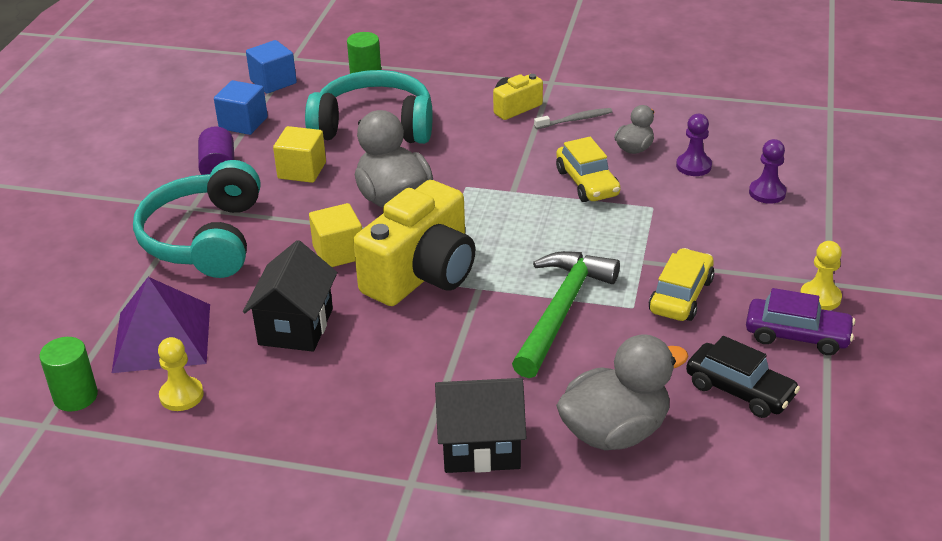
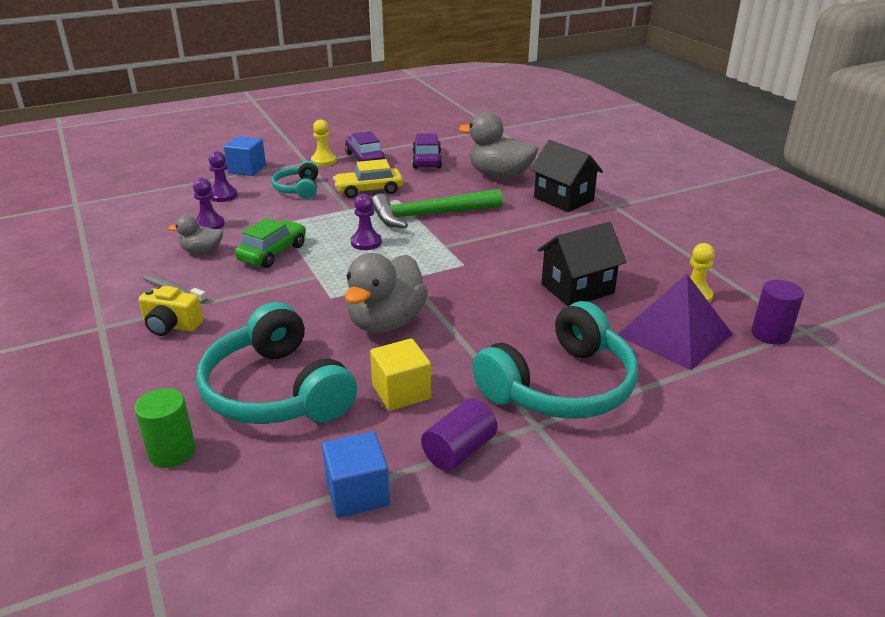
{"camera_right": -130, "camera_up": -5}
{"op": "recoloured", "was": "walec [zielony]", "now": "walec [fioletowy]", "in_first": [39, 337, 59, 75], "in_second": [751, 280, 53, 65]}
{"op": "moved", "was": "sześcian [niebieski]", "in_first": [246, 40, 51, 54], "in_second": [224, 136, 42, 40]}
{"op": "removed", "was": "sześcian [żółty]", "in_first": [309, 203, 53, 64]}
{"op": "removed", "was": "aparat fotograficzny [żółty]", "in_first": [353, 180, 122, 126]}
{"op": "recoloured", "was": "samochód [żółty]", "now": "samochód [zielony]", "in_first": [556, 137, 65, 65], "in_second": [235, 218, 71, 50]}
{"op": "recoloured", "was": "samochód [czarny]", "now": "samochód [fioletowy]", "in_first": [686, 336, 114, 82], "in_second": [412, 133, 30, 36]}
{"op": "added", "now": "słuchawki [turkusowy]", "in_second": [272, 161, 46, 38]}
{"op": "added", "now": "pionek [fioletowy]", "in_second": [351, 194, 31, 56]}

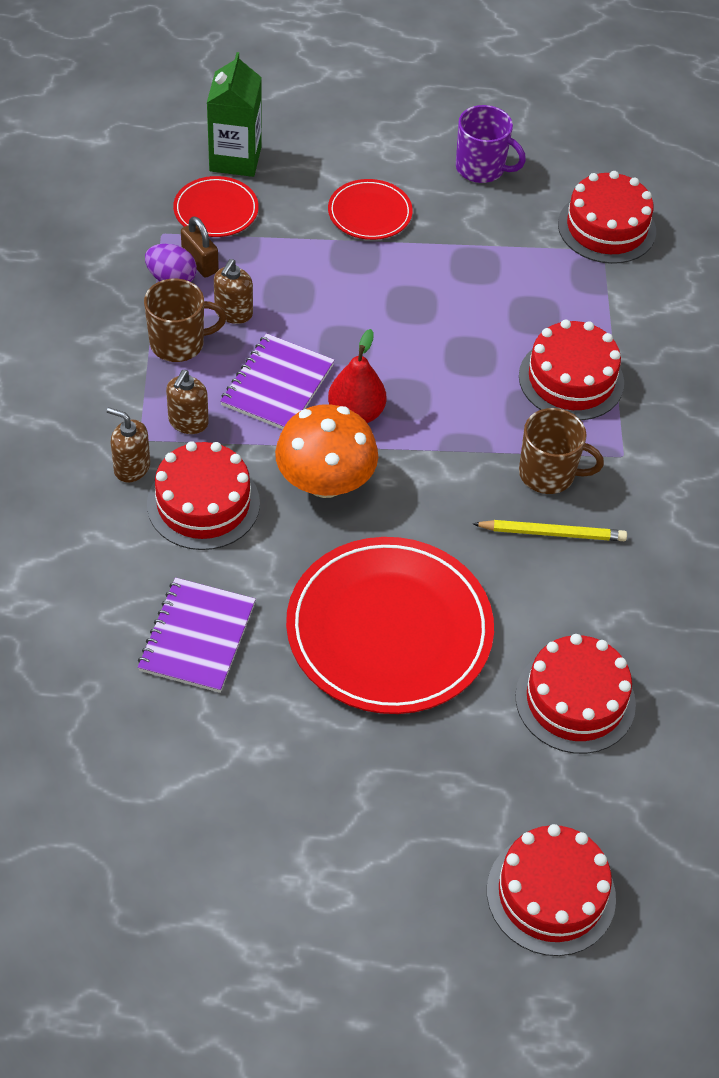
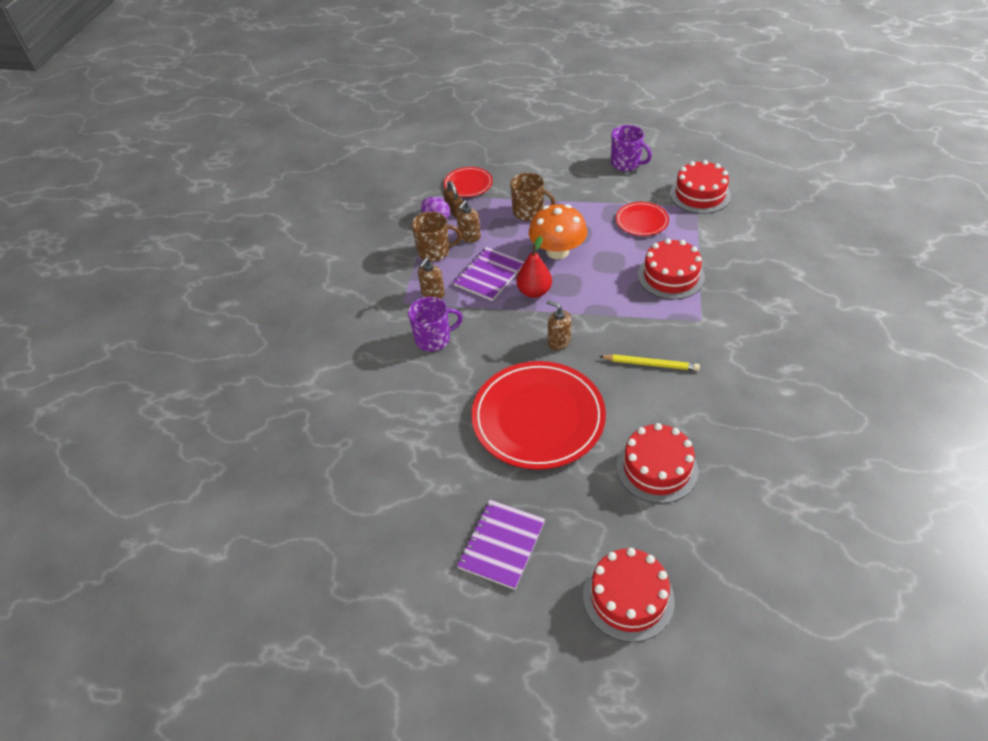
{"camera_right": 15, "camera_up": -5}
{"op": "moved", "was": "dozownik mydła [brązowy]", "in_first": [107, 407, 43, 76], "in_second": [547, 300, 24, 50]}
{"op": "moved", "was": "zeszyt [fioletowy]", "in_first": [138, 578, 118, 115], "in_second": [457, 500, 88, 90]}
{"op": "replaced", "was": "tort [czerwony]", "now": "kubek [fioletowy]", "in_first": [147, 441, 113, 109], "in_second": [408, 297, 55, 54]}
{"op": "removed", "was": "karton mleka [zielony]", "in_first": [207, 52, 55, 125]}
{"op": "moved", "was": "grzyb [pomarańczowy]", "in_first": [275, 404, 103, 94], "in_second": [529, 204, 58, 55]}
{"op": "moved", "was": "talerz [czerwony]", "in_first": [328, 179, 85, 61], "in_second": [616, 202, 53, 34]}
{"op": "moved", "was": "kubek [brązowy]", "in_first": [519, 408, 85, 86], "in_second": [510, 173, 45, 48]}

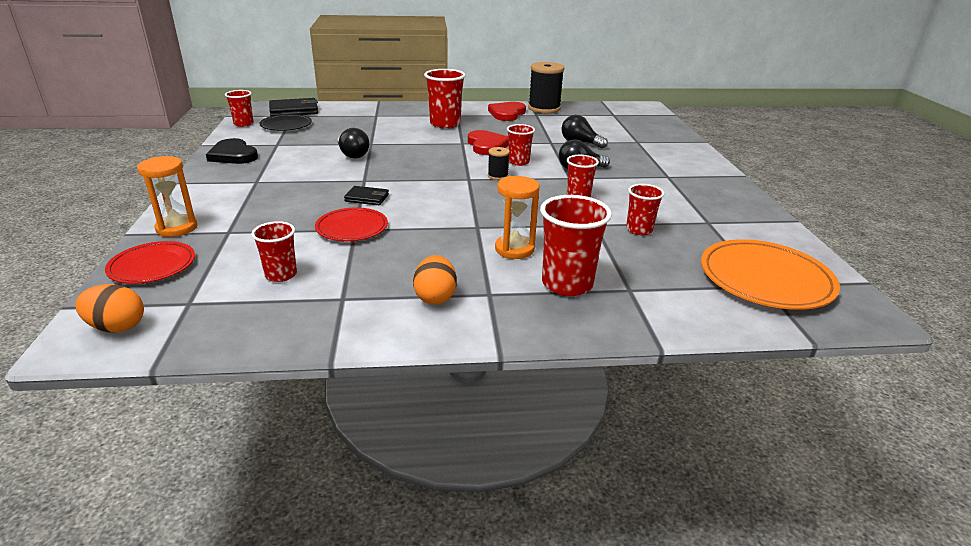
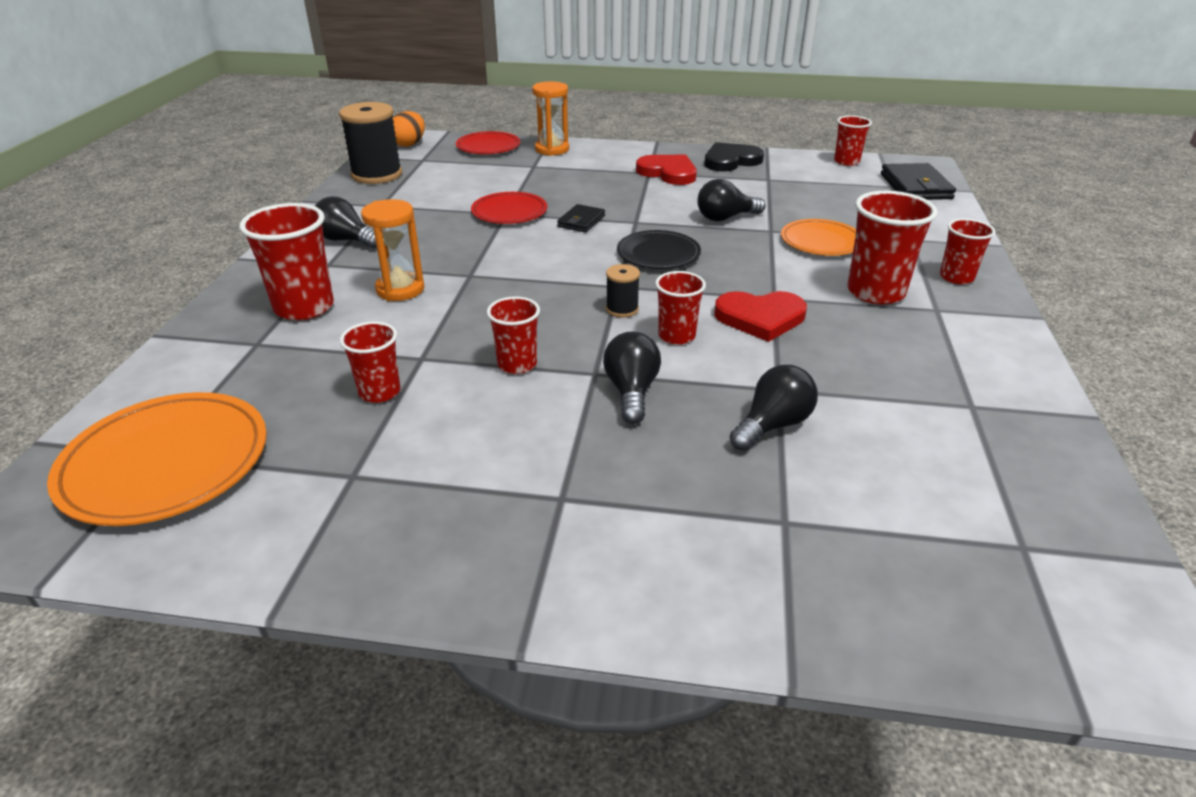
{"camera_right": 105, "camera_up": 5}
{"op": "moved", "was": "szklanka [czerwony]", "in_first": [251, 221, 46, 61], "in_second": [940, 218, 55, 66]}
{"op": "moved", "was": "talerz [czarny]", "in_first": [259, 114, 53, 17], "in_second": [617, 230, 84, 39]}
{"op": "replaced", "was": "jajko [pomarańczowy]", "now": "żarówka [czarny]", "in_first": [413, 255, 44, 50], "in_second": [315, 196, 62, 53]}
{"op": "moved", "was": "serce [czerwony]", "in_first": [488, 102, 38, 19], "in_second": [636, 155, 61, 30]}
{"op": "moved", "was": "szpulka [czarny]", "in_first": [528, 62, 36, 51], "in_second": [339, 102, 63, 82]}
{"op": "added", "now": "talerz [pomarańczowy]", "in_second": [781, 219, 75, 37]}

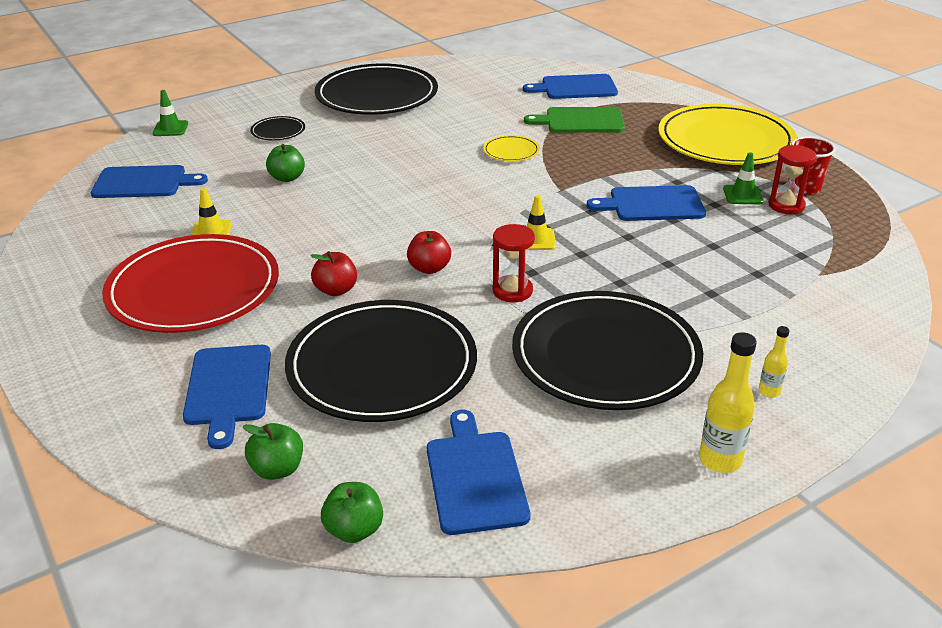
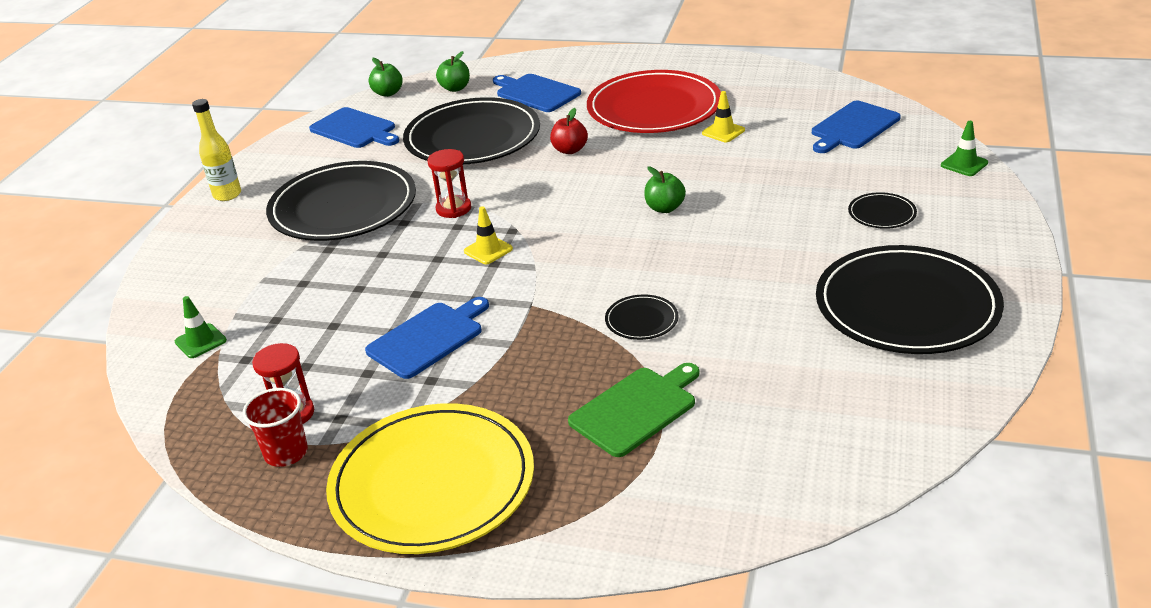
{"camera_right": 140, "camera_up": 0}
{"op": "moved", "was": "jabłko [zielony]", "in_first": [266, 144, 39, 38], "in_second": [644, 166, 42, 47]}
{"op": "removed", "was": "jabłko [czerwony]", "in_first": [407, 231, 44, 43]}
{"op": "recoloured", "was": "talerz [żółty]", "now": "talerz [czarny]", "in_first": [483, 135, 57, 26], "in_second": [605, 294, 74, 46]}
{"op": "removed", "was": "deska do krojenia [niebieski]", "in_first": [523, 74, 95, 25]}
{"op": "moved", "was": "pachołek [zielony]", "in_first": [723, 152, 41, 52], "in_second": [175, 296, 52, 62]}
{"op": "removed", "was": "butelka [żółty]", "in_first": [759, 326, 31, 72]}

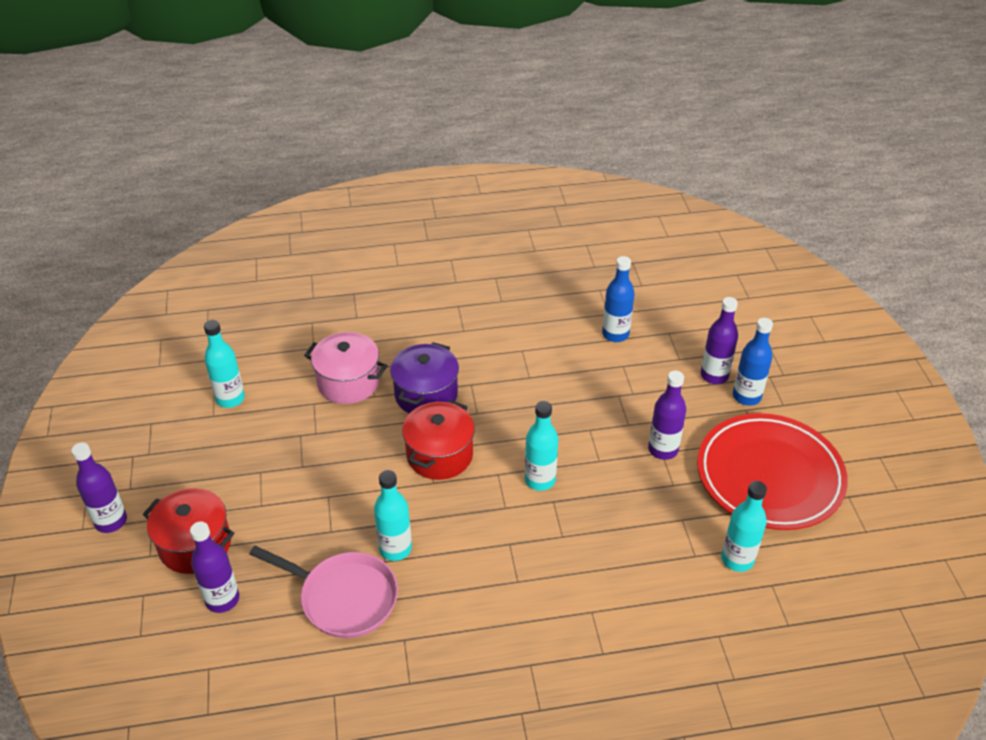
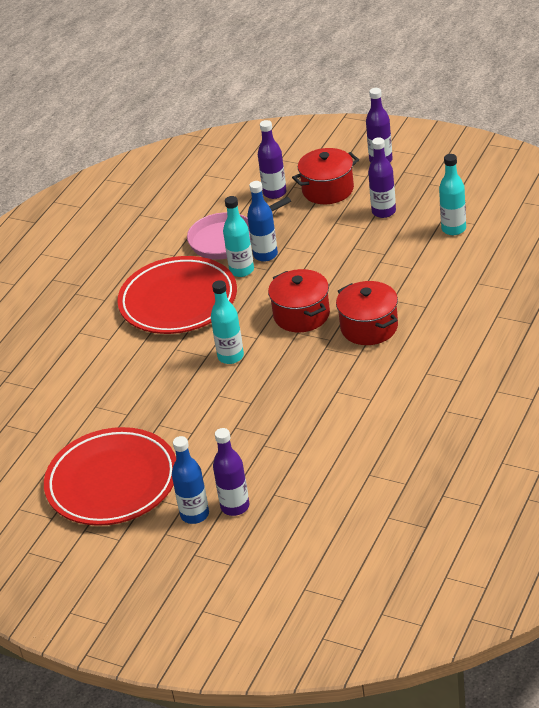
{"camera_right": 130, "camera_up": -5}
{"op": "removed", "was": "garnek [różowy]", "in_first": [304, 332, 83, 72]}
{"op": "recoloured", "was": "garnek [fioletowy]", "now": "garnek [czerwony]", "in_first": [390, 342, 69, 72], "in_second": [336, 281, 62, 64]}
{"op": "moved", "was": "butelka [niebieski]", "in_first": [602, 256, 33, 86], "in_second": [247, 181, 31, 81]}
{"op": "moved", "was": "butelka [fioletowy]", "in_first": [648, 371, 38, 89], "in_second": [368, 137, 28, 81]}
{"op": "removed", "was": "butelka [turkusowy]", "in_first": [721, 481, 46, 91]}
{"op": "added", "now": "talerz [czerwony]", "in_second": [117, 256, 120, 78]}

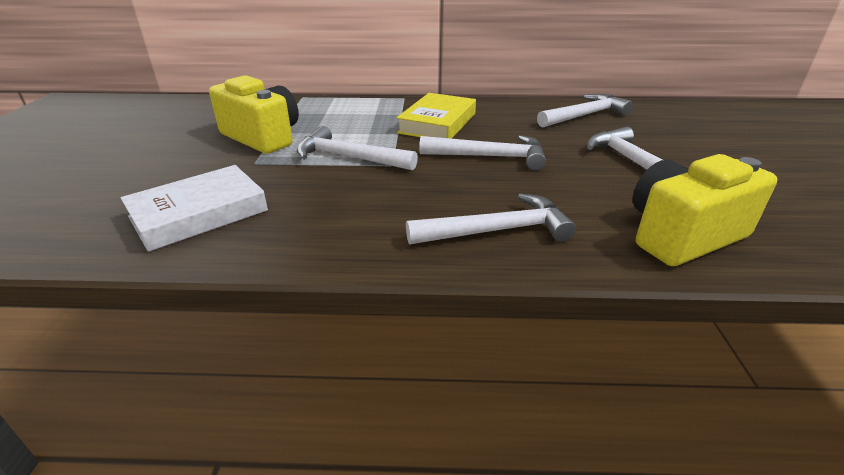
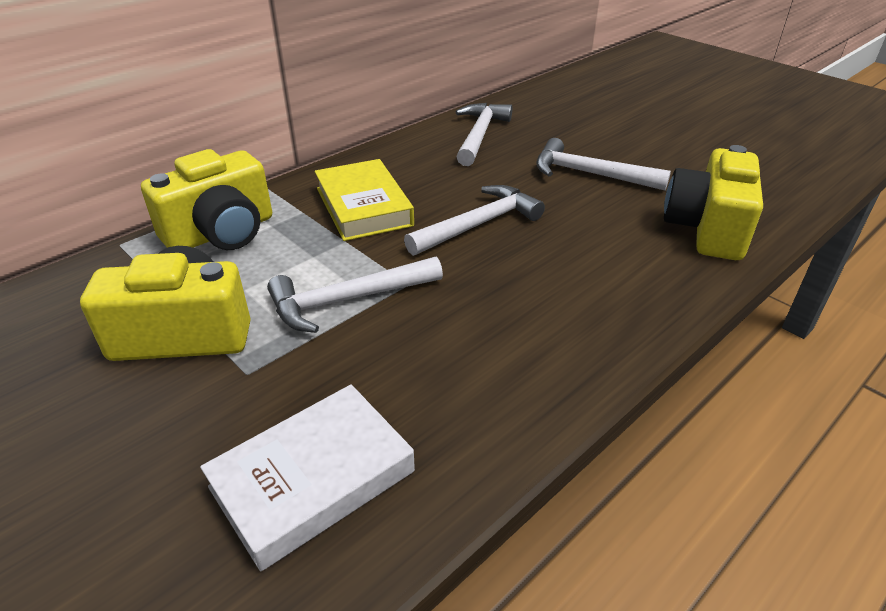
{"camera_right": -45, "camera_up": 5}
{"op": "turned", "was": "książka [biały]", "in_first": [121, 165, 147, 87], "in_second": [200, 384, 215, 187], "clockwise": 45}
{"op": "removed", "was": "młotek [biały]", "in_first": [406, 193, 170, 51]}
{"op": "added", "now": "aparat fotograficzny [żółty]", "in_second": [141, 149, 131, 101]}

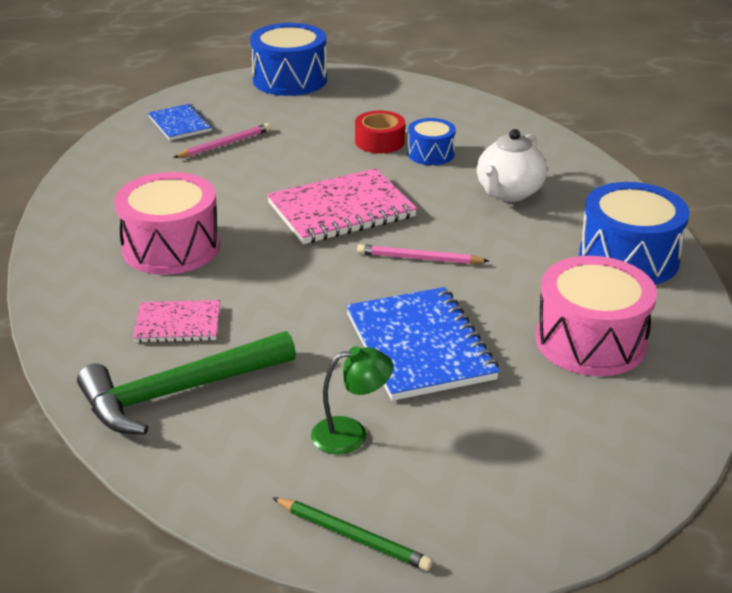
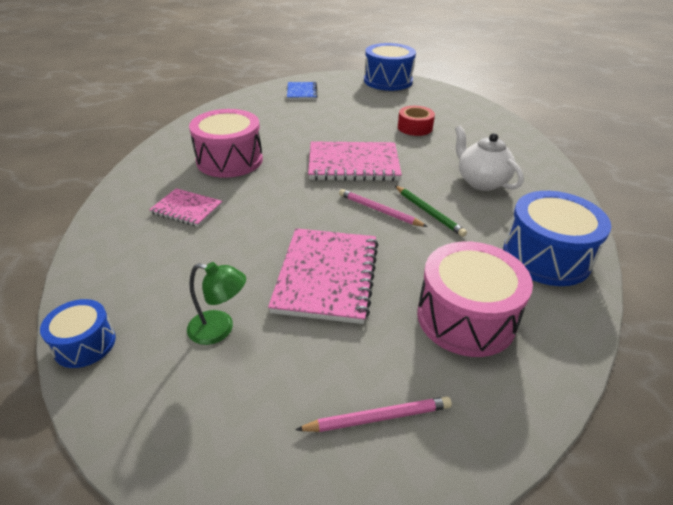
{"camera_right": 25, "camera_up": 5}
{"op": "removed", "was": "młotek [zielony]", "in_first": [77, 331, 219, 104]}
{"op": "moved", "was": "ołówek [różowy]", "in_first": [173, 123, 98, 35], "in_second": [295, 396, 157, 36]}
{"op": "moved", "was": "ołówek [zielony]", "in_first": [273, 498, 160, 73], "in_second": [395, 186, 72, 51]}
{"op": "recoloured", "was": "zeszyt [niebieski]", "now": "zeszyt [różowy]", "in_first": [346, 287, 154, 114], "in_second": [268, 228, 110, 96]}
{"op": "moved", "was": "bęben [niebieski]", "in_first": [408, 118, 48, 47], "in_second": [40, 299, 76, 69]}
{"op": "turned", "was": "imbryk [biały]", "in_first": [477, 129, 70, 73], "in_second": [455, 126, 69, 65], "clockwise": 90}

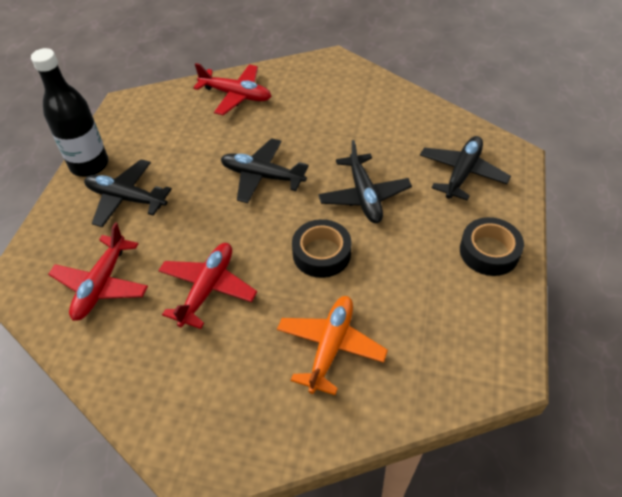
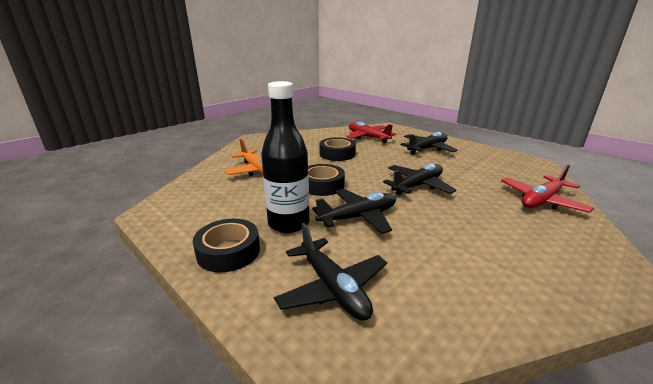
{"camera_right": 120, "camera_up": -25}
{"op": "moved", "was": "butelka [czarny]", "in_first": [31, 48, 77, 129], "in_second": [261, 81, 48, 152]}
{"op": "replaced", "was": "samolot [czerwony]", "now": "taśma klejąca [czarny]", "in_first": [158, 243, 99, 86], "in_second": [319, 137, 37, 24]}
{"op": "turned", "was": "samolot [czarny]", "in_first": [318, 140, 94, 83], "in_second": [312, 189, 84, 45], "clockwise": 135}

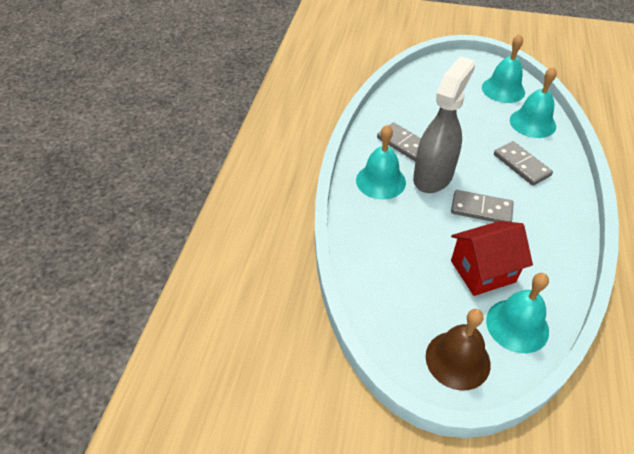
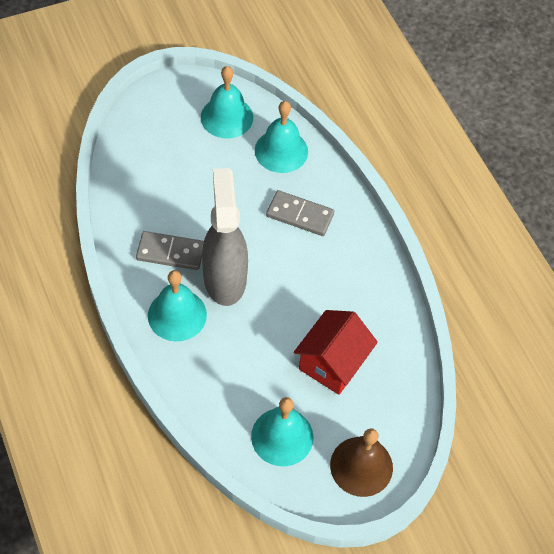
{"camera_right": -40, "camera_up": 10}
{"op": "removed", "was": "kostka domina [szary]", "in_first": [451, 190, 63, 32]}
{"op": "moved", "was": "dzwonek [turkusowy]", "in_first": [486, 273, 63, 80], "in_second": [251, 397, 62, 69]}

